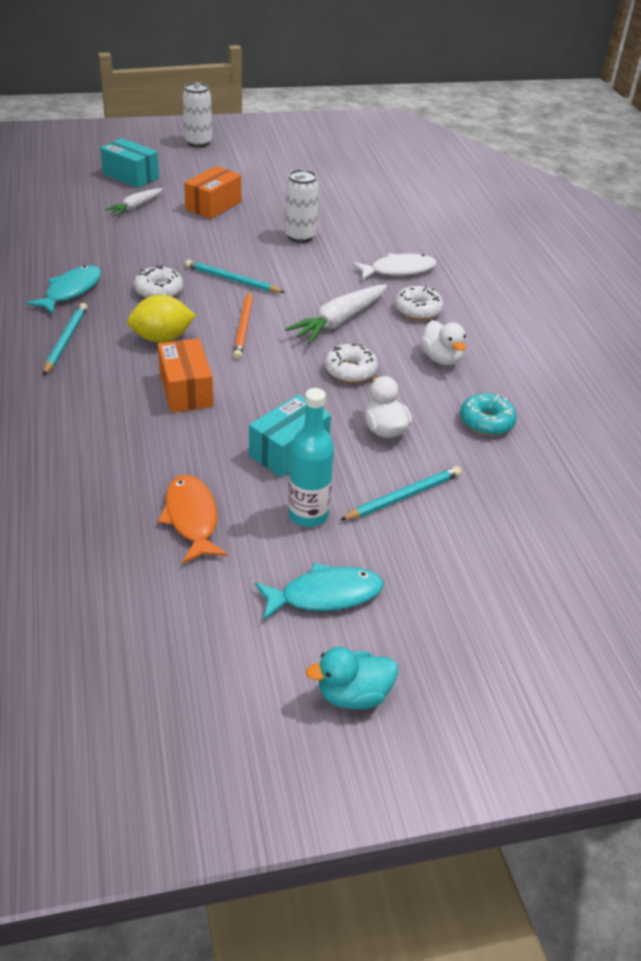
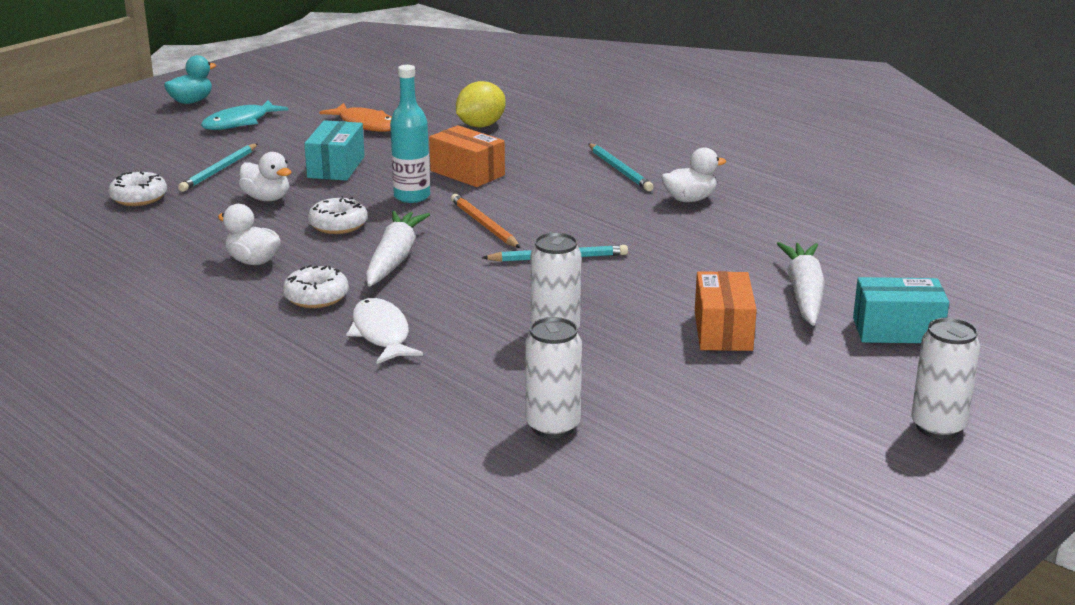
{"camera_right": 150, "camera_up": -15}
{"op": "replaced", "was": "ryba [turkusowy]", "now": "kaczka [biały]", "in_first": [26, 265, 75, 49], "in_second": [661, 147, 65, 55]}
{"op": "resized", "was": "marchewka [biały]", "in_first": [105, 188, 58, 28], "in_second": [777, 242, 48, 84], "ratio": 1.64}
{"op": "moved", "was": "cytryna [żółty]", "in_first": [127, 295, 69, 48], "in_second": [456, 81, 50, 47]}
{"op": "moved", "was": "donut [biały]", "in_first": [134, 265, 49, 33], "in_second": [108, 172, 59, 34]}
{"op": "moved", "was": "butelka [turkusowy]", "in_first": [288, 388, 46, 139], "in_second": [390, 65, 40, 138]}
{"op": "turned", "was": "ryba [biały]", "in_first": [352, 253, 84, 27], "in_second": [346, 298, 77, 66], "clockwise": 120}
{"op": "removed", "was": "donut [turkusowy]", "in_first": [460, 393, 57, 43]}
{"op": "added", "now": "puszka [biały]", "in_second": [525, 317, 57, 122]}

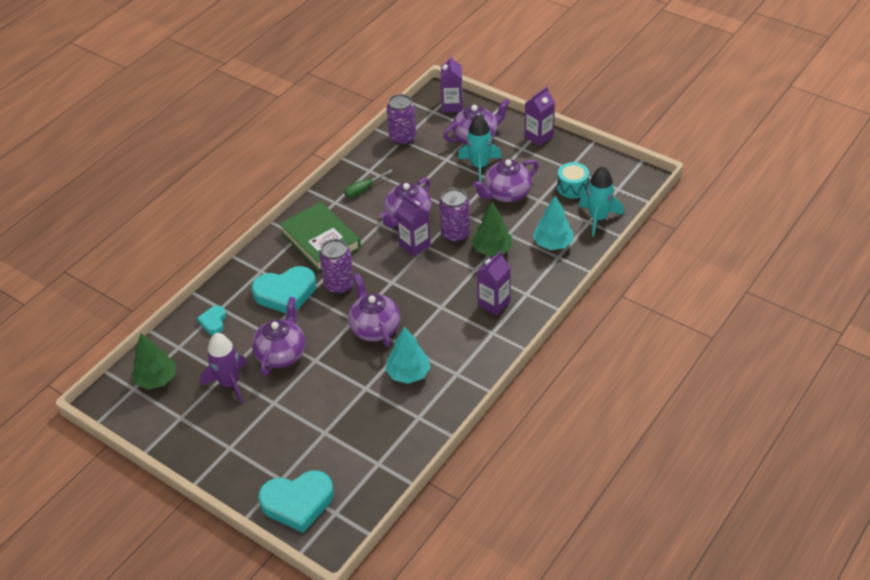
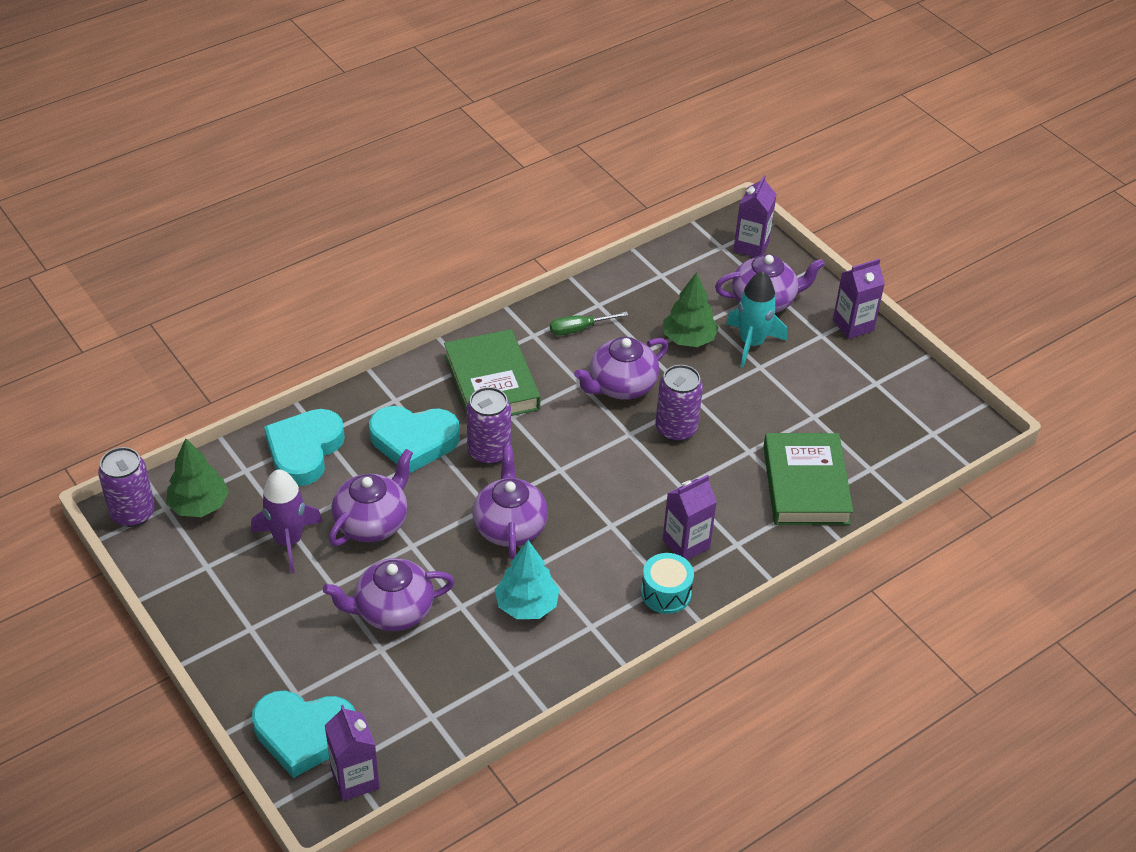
{"camera_right": 15, "camera_up": 0}
{"op": "resized", "was": "serce [turkusowy]", "in_first": [197, 306, 29, 29], "in_second": [264, 409, 81, 77], "ratio": 1.96}
{"op": "moved", "was": "puszka [fioletowy]", "in_first": [387, 94, 29, 51], "in_second": [98, 447, 57, 80]}
{"op": "moved", "was": "karton mleka [fioletowy]", "in_first": [396, 194, 35, 62], "in_second": [325, 705, 55, 96]}
{"op": "moved", "was": "drzewko [zielony]", "in_first": [472, 202, 40, 54], "in_second": [663, 272, 56, 75]}
{"op": "moved", "was": "imbryk [fioletowy]", "in_first": [473, 159, 65, 43], "in_second": [323, 558, 132, 73]}
{"op": "replaced", "was": "drzewko [turkusowy]", "now": "książka [zielony]", "in_first": [532, 196, 41, 54], "in_second": [763, 433, 91, 92]}
{"op": "moved", "was": "bęben [turkusowy]", "in_first": [557, 162, 32, 37], "in_second": [641, 553, 53, 61]}
{"op": "removed", "was": "rakieta [turkusowy]", "in_first": [579, 166, 45, 70]}

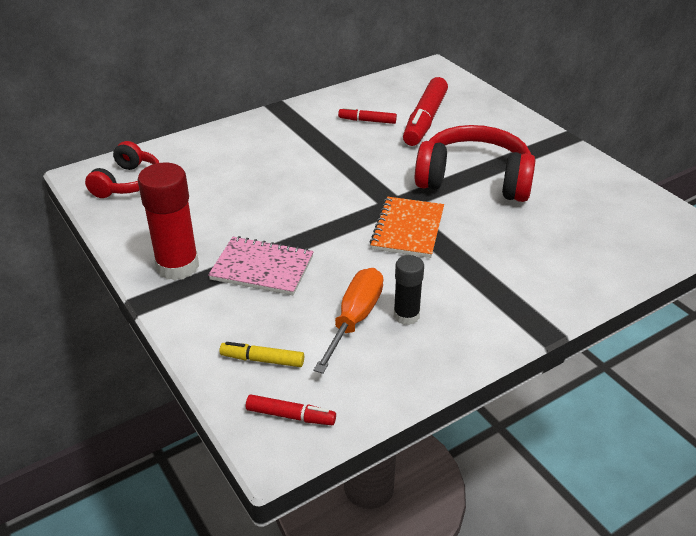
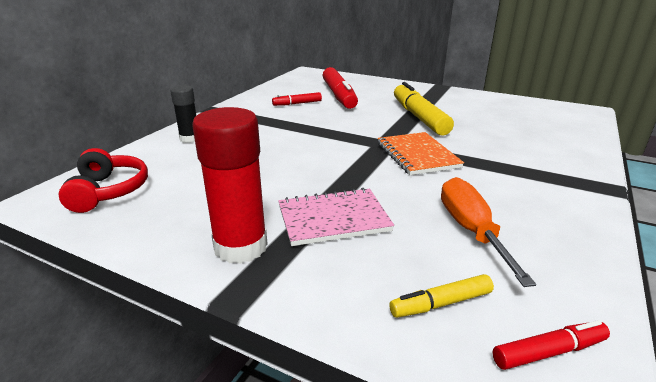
{"camera_right": -30, "camera_up": -10}
{"op": "moved", "was": "klej w sztyfcie [czarny]", "in_first": [394, 255, 30, 70], "in_second": [170, 85, 26, 58]}
{"op": "replaced", "was": "słuchawki [czerwony]", "now": "flamaster [żółty]", "in_first": [415, 125, 120, 77], "in_second": [394, 82, 60, 54]}

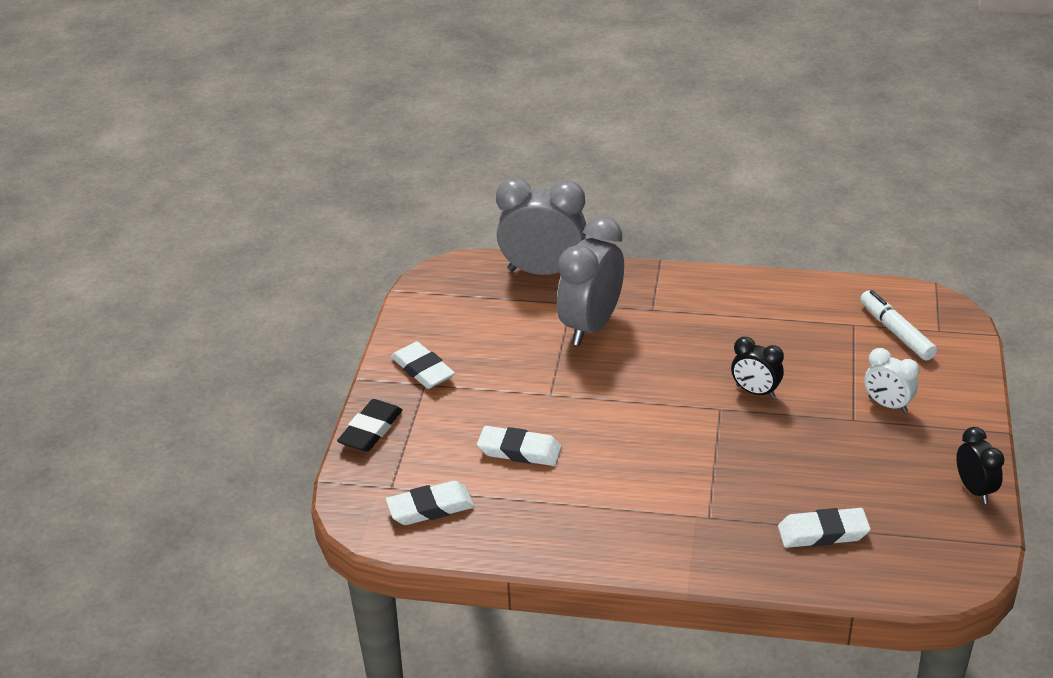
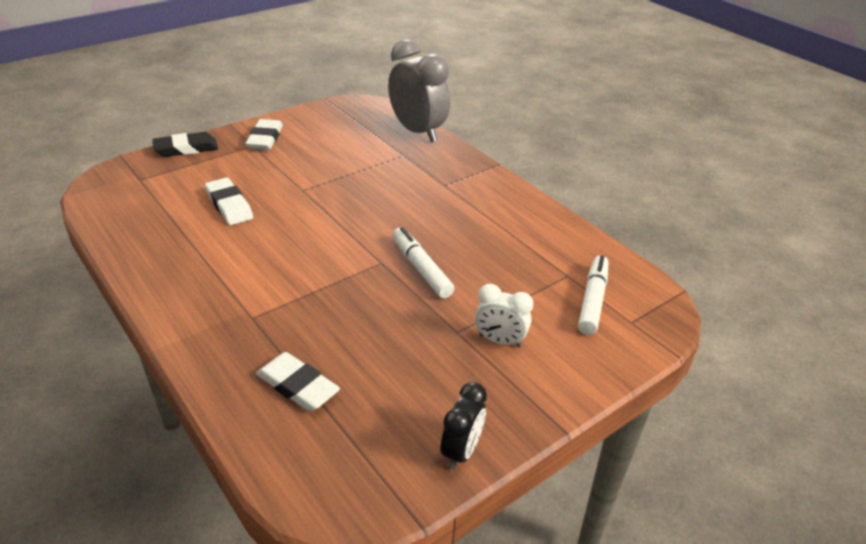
{"camera_right": 40, "camera_up": 0}
{"op": "removed", "was": "gumka do mazania [biały]", "in_first": [386, 481, 88, 44]}
{"op": "removed", "was": "budzik [szary]", "in_first": [557, 217, 67, 129]}
{"op": "replaced", "was": "budzik [czarny]", "now": "flamaster [biały]", "in_first": [731, 337, 53, 61], "in_second": [393, 227, 62, 71]}
{"op": "turned", "was": "budzik [biały]", "in_first": [864, 348, 55, 65], "in_second": [475, 284, 59, 63], "clockwise": -60}

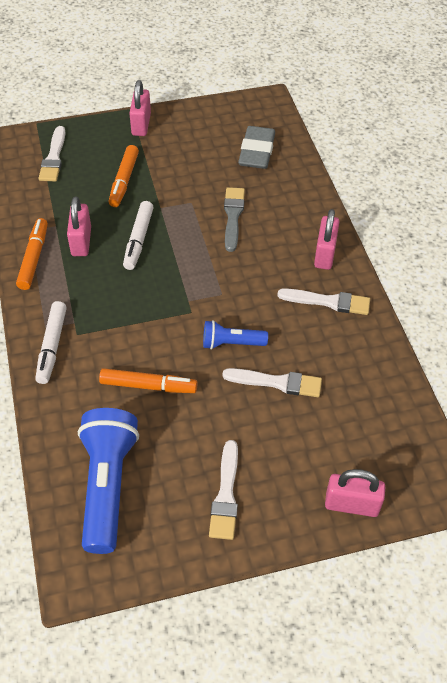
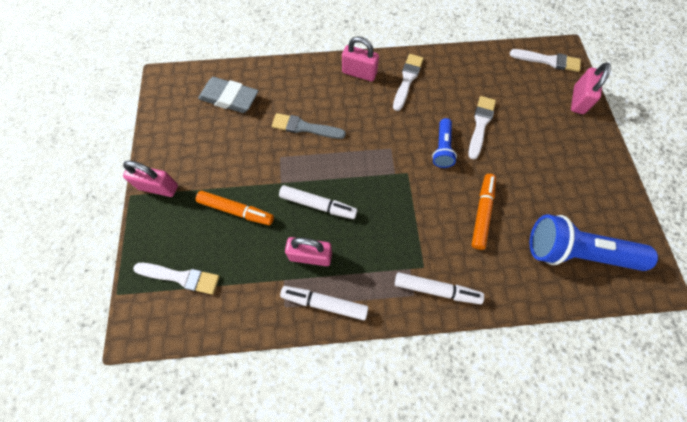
{"camera_right": -80, "camera_up": 15}
{"op": "recoloured", "was": "flamaster [pomarańczowy]", "now": "flamaster [biały]", "in_first": [16, 218, 32, 72], "in_second": [280, 286, 88, 34]}
{"op": "moved", "was": "pędzel [biały]", "in_first": [209, 440, 29, 100], "in_second": [510, 49, 71, 23]}

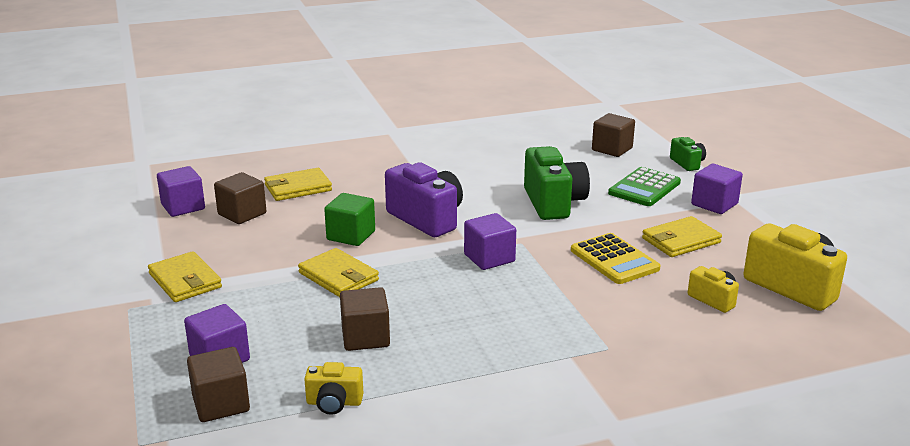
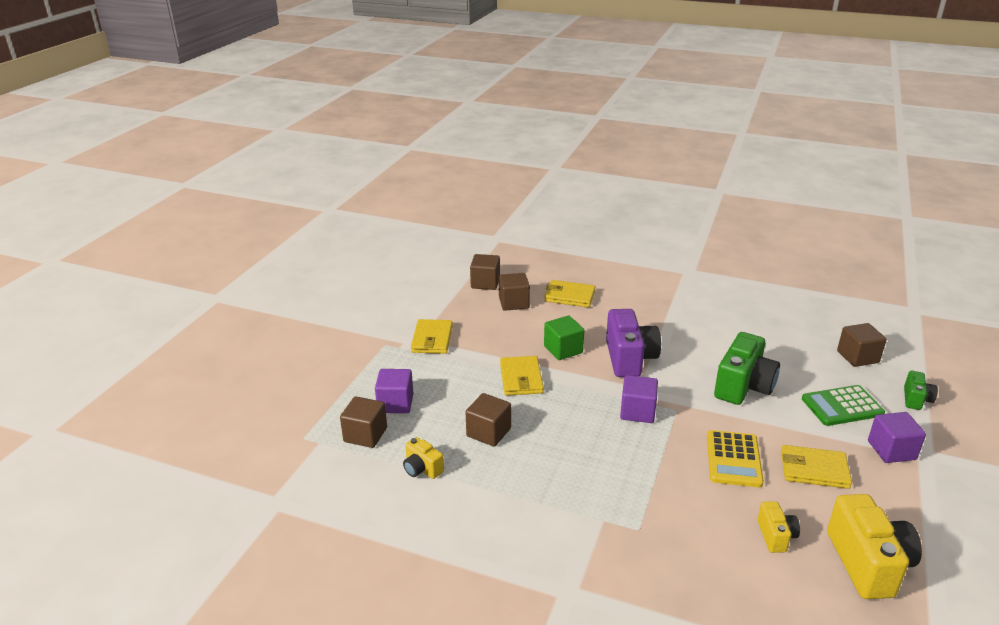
{"camera_right": 40, "camera_up": 5}
{"op": "recoloured", "was": "sześcian [fioletowy]", "now": "sześcian [brązowy]", "in_first": [157, 166, 48, 51], "in_second": [470, 254, 30, 36]}

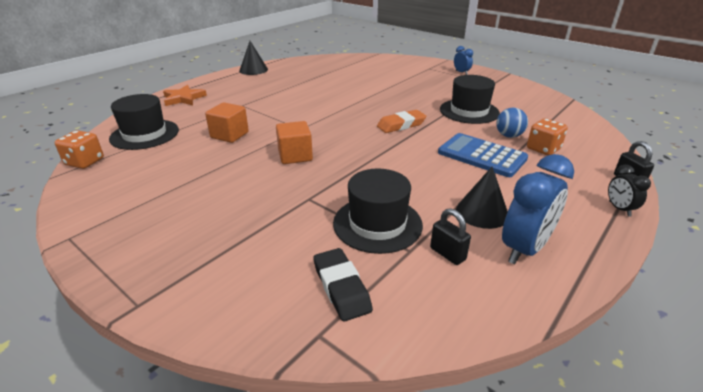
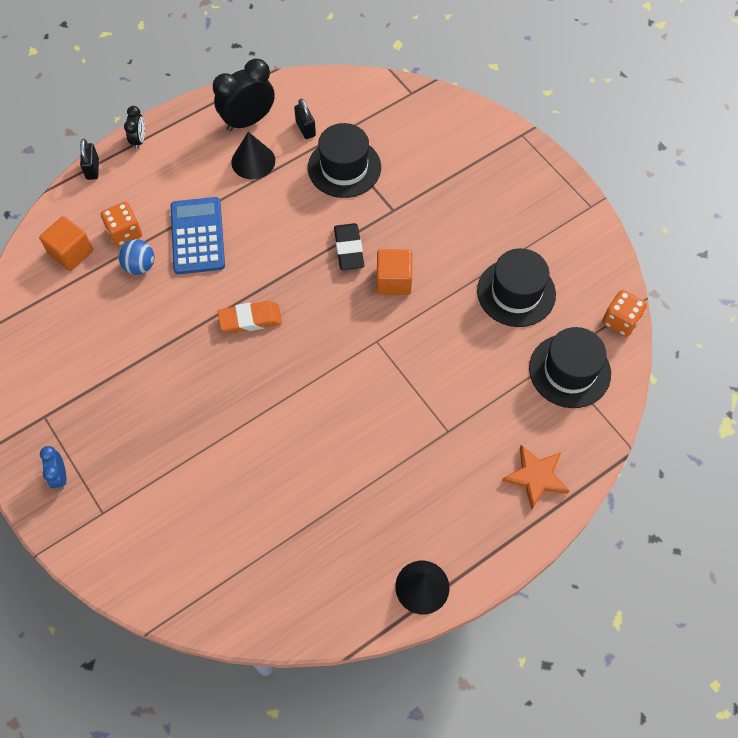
{"camera_right": -165, "camera_up": 30}
{"op": "moved", "was": "sześcian [pomarańczowy]", "in_first": [205, 102, 44, 41], "in_second": [39, 216, 54, 55]}
{"op": "moved", "was": "gumka do mazania [czarny]", "in_first": [313, 248, 60, 74], "in_second": [334, 223, 30, 47]}
{"op": "turned", "was": "kalkulator [niebieski]", "in_first": [438, 133, 90, 44], "in_second": [170, 197, 55, 77], "clockwise": -150}
{"op": "moved", "was": "kapelusz [czarny]", "in_first": [440, 75, 60, 49], "in_second": [477, 248, 79, 79]}
{"op": "recoloured", "was": "budzik [niebieski]", "now": "budzik [czarny]", "in_first": [502, 154, 72, 110], "in_second": [213, 58, 62, 74]}

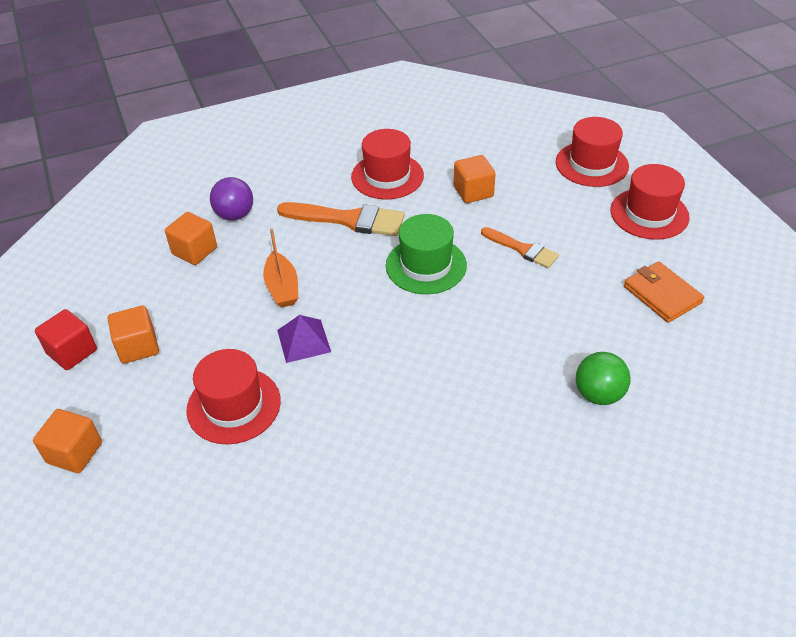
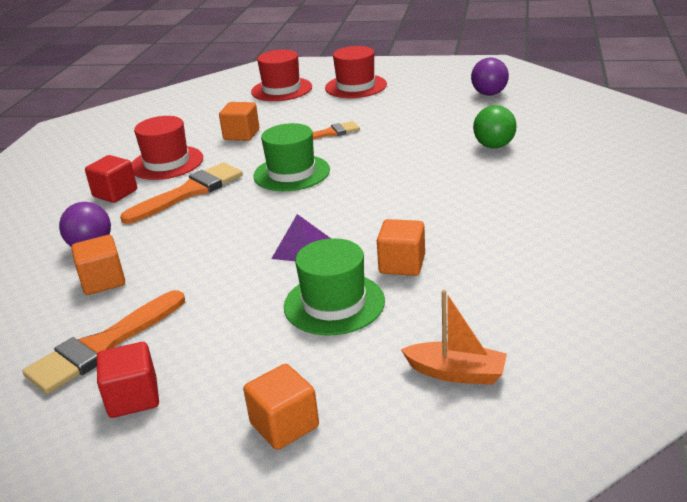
{"camera_right": -55, "camera_up": -15}
{"op": "moved", "was": "sześcian [pomarańczowy]", "in_first": [108, 305, 51, 59], "in_second": [377, 219, 48, 57]}
{"op": "recoloured", "was": "kapelusz [czerwony]", "now": "kapelusz [zielony]", "in_first": [186, 349, 95, 95], "in_second": [284, 238, 101, 97]}
{"op": "moved", "was": "łódka [pomarańczowy]", "in_first": [263, 228, 35, 80], "in_second": [401, 290, 106, 95]}
{"op": "removed", "was": "portfel [pomarańczowy]", "in_first": [624, 261, 80, 62]}
{"op": "added", "now": "pędzel [pomarańczowy]", "in_second": [22, 290, 163, 104]}
{"op": "added", "now": "sześcian [czerwony]", "in_second": [85, 155, 52, 48]}
{"op": "added", "now": "piłka [fioletowy]", "in_second": [471, 58, 38, 37]}

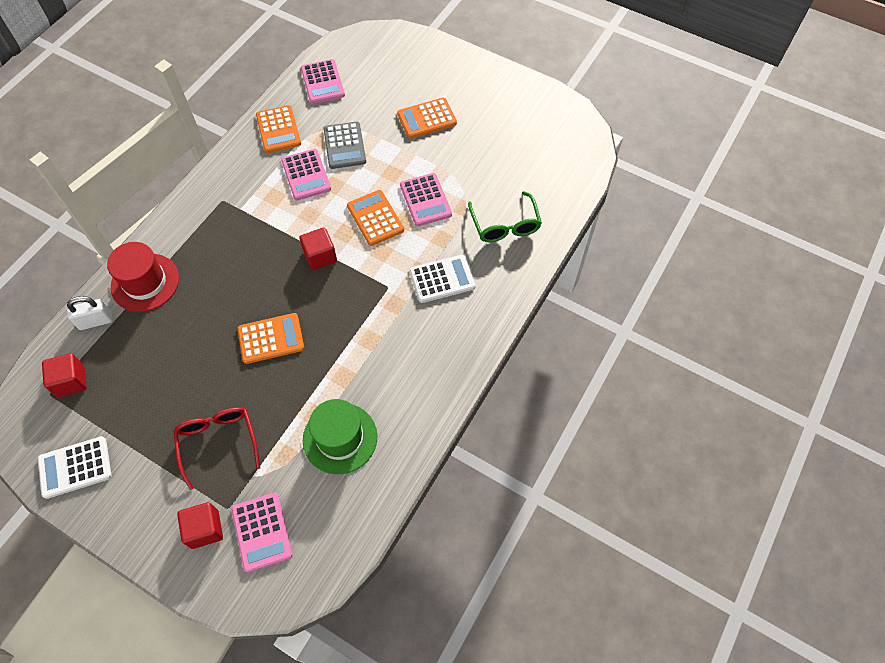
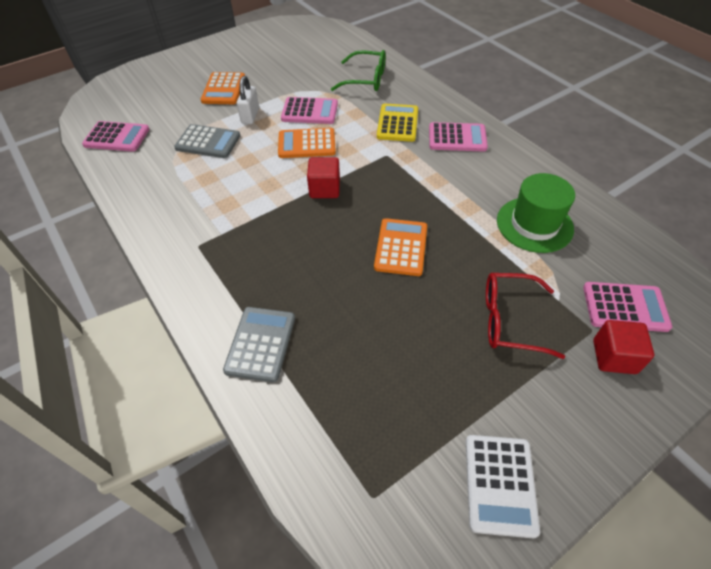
{"camera_right": -65, "camera_up": -10}
{"op": "removed", "was": "sześcian [czerwony]", "in_first": [42, 353, 45, 44]}
{"op": "moved", "was": "kłódka [biały]", "in_first": [67, 296, 46, 34], "in_second": [237, 76, 22, 48]}
{"op": "replaced", "was": "kapelusz [czerwony]", "now": "kalkulator [szary]", "in_first": [107, 242, 72, 70], "in_second": [223, 307, 72, 75]}
{"op": "removed", "was": "kalkulator [pomarańczowy]", "in_first": [256, 105, 45, 48]}
{"op": "moved", "was": "kalkulator [różowy]", "in_first": [281, 149, 50, 51], "in_second": [429, 122, 59, 30]}
{"op": "recoloured", "was": "kalkulator [biały]", "now": "kalkulator [żółty]", "in_first": [409, 255, 67, 48], "in_second": [377, 104, 41, 38]}

